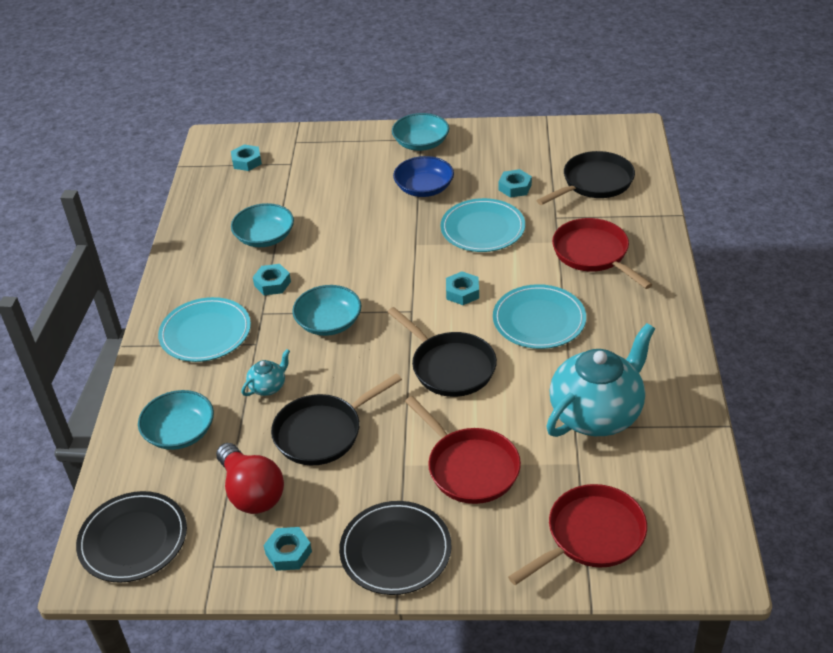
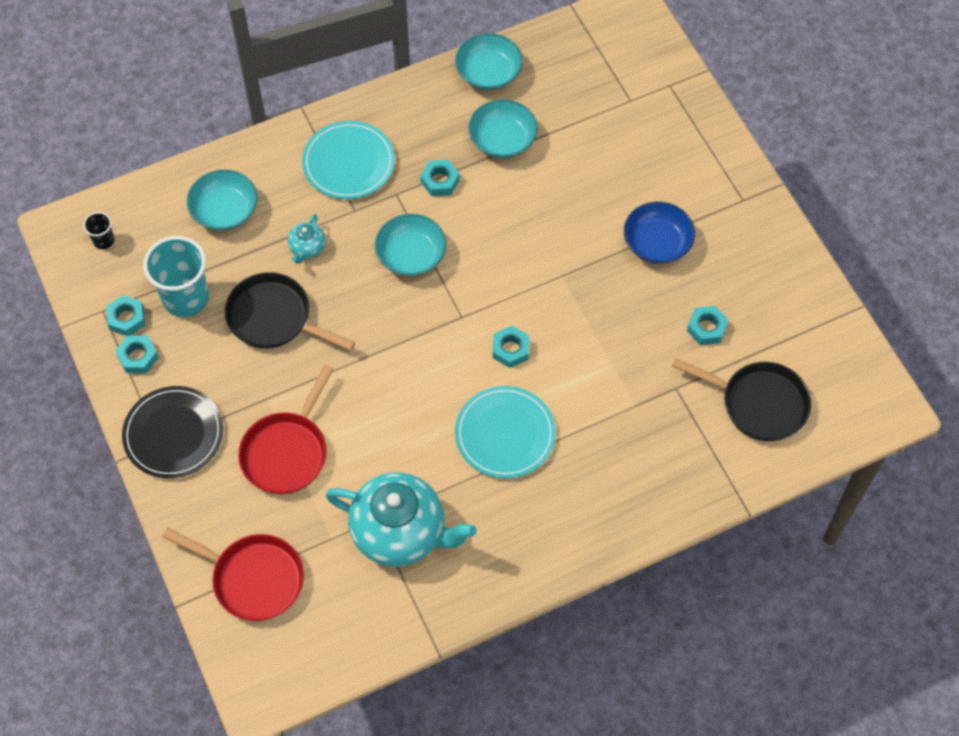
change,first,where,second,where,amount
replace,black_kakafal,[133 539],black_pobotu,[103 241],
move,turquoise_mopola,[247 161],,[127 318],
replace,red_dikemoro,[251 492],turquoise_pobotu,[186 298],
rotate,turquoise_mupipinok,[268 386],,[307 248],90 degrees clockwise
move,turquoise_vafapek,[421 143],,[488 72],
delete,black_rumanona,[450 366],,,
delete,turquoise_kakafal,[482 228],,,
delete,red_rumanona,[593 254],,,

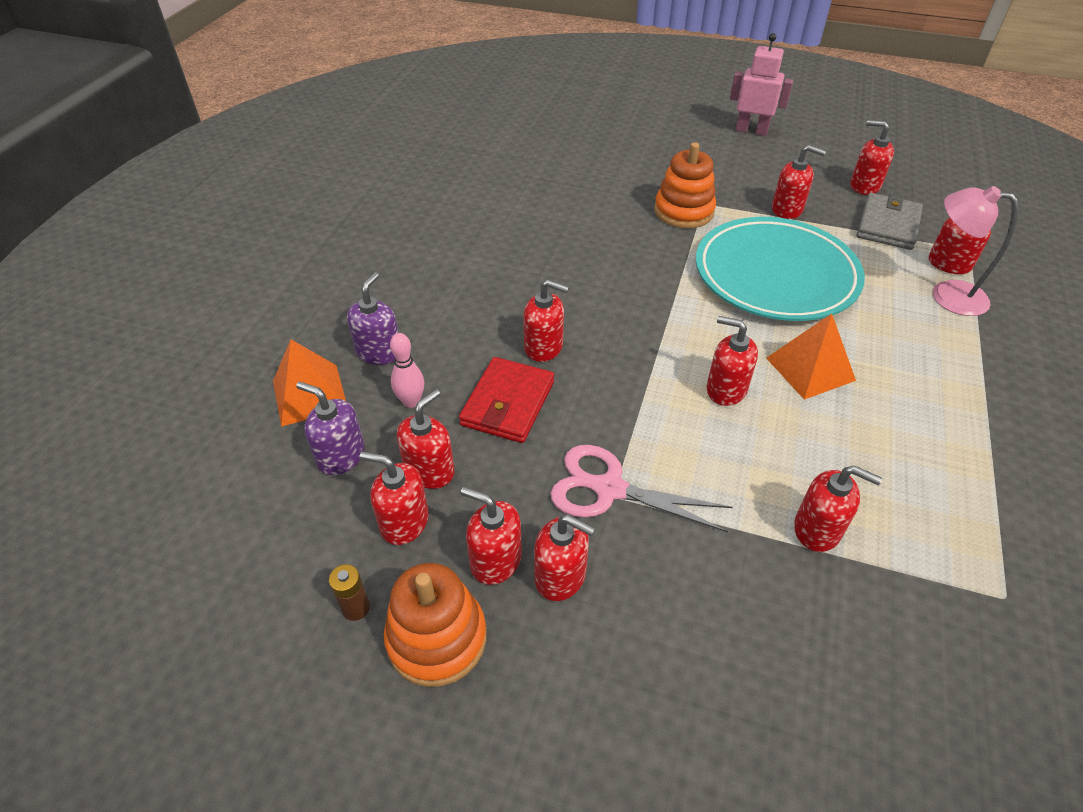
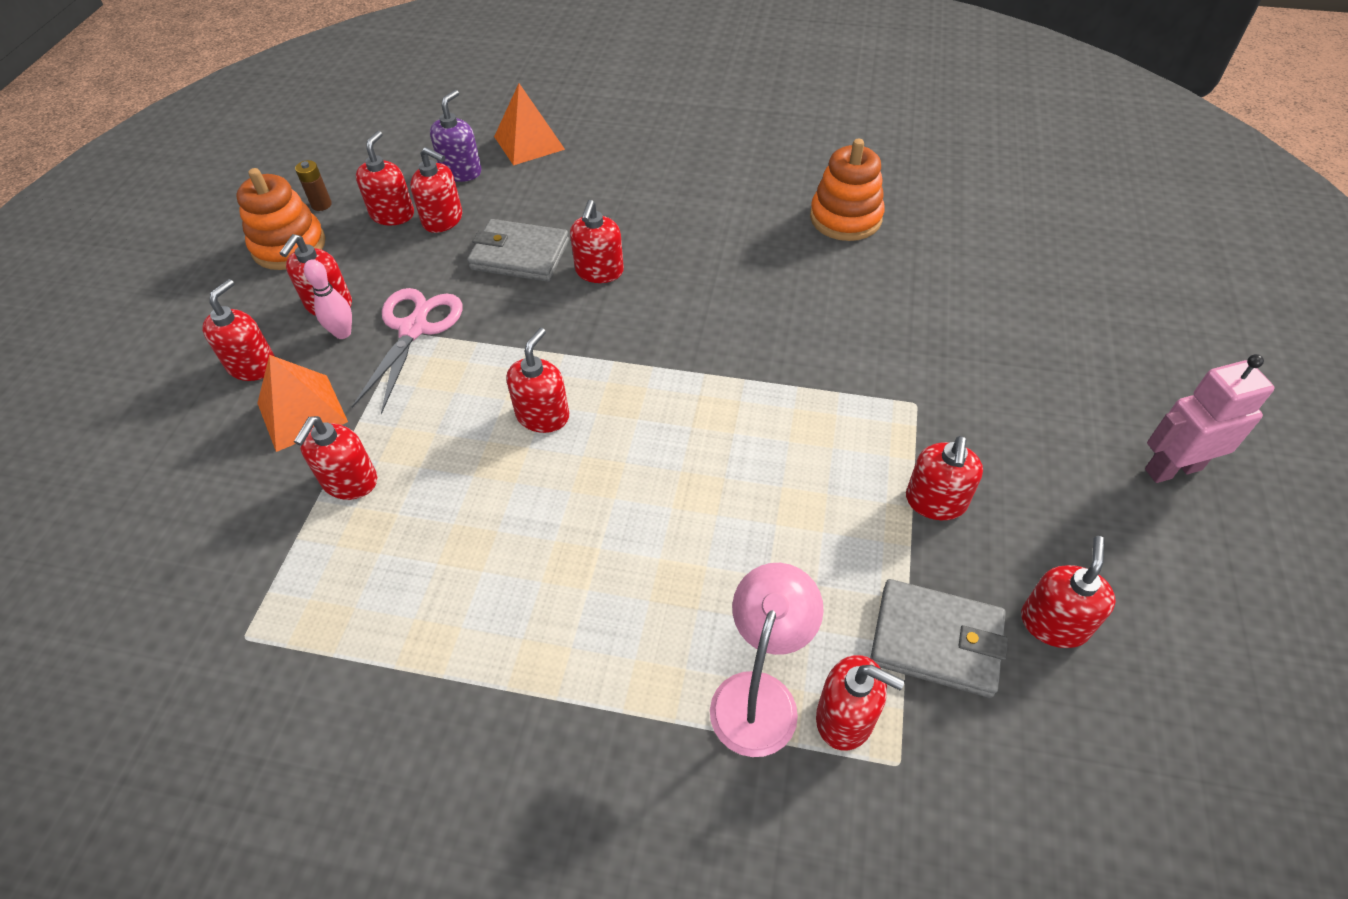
change,first,where,second,where,amount
move,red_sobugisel,[495 560],,[252 365],
move,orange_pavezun,[810 369],,[302 412],
move,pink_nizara,[411 402],,[343 333],
recolor,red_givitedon,[508 403],grey_givitedon,[520 255],
move,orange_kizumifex,[683 211],,[845 218],
rotate,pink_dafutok,[751 130],,[1172 469],120 degrees counterclockwise
delete,purple_sobugisel,[379 352],,,
delete,turquoise_kakafal,[775 275],,,

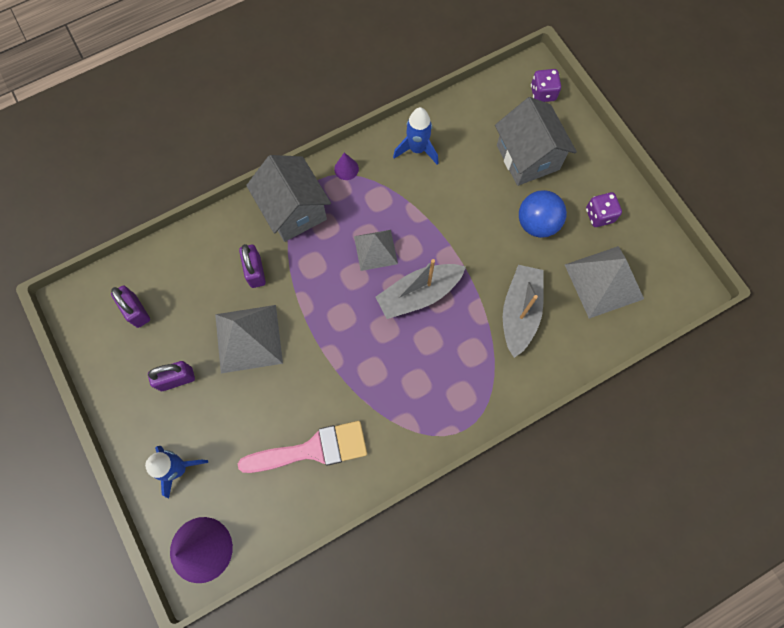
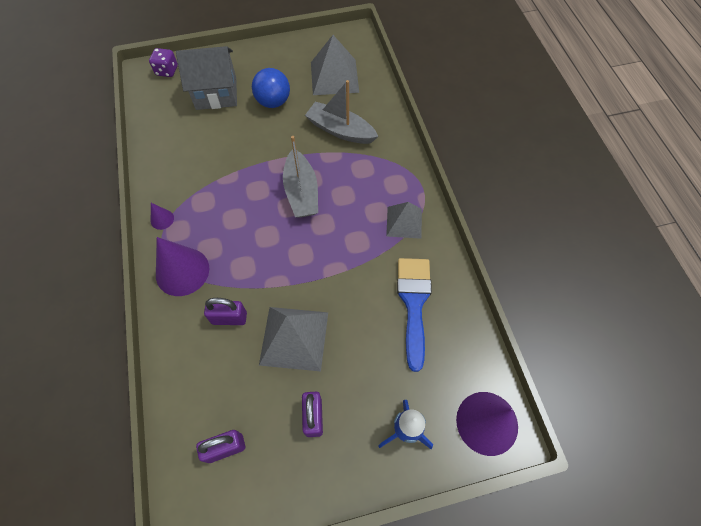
change,first,where,second,where,amount
replace,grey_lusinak,[294 210],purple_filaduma,[182 271],
move,grey_pavezun,[375 250],,[404 222],
recolor,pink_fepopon,[313 449],blue_fepopon,[414 303],
delete,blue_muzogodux,[417 149],,,
delete,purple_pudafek,[599 215],,,

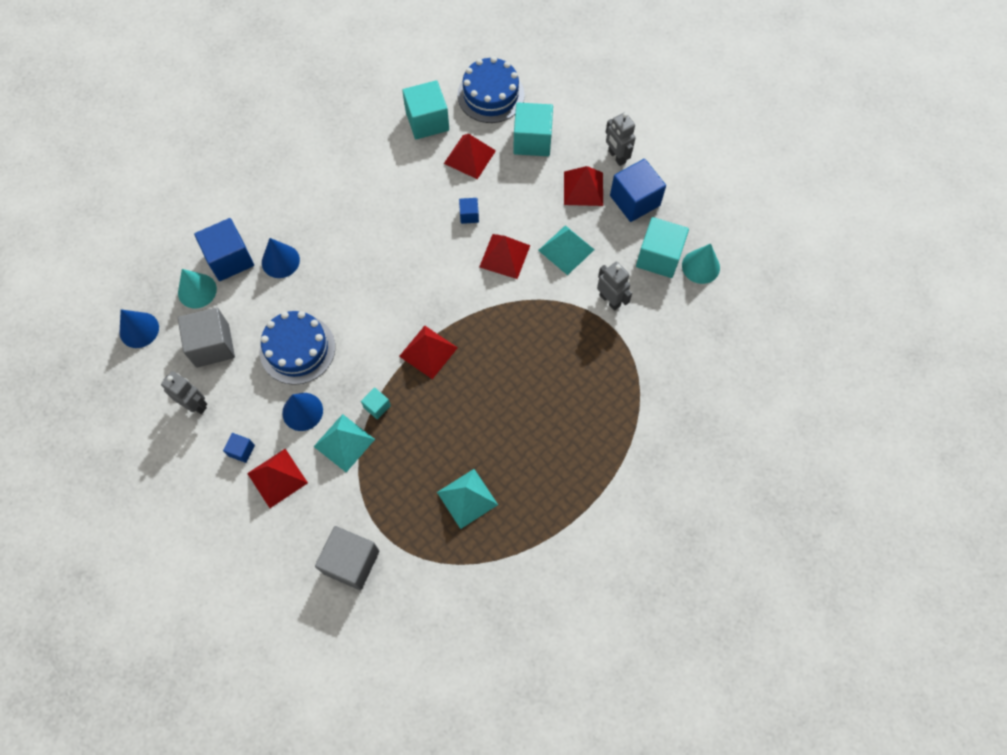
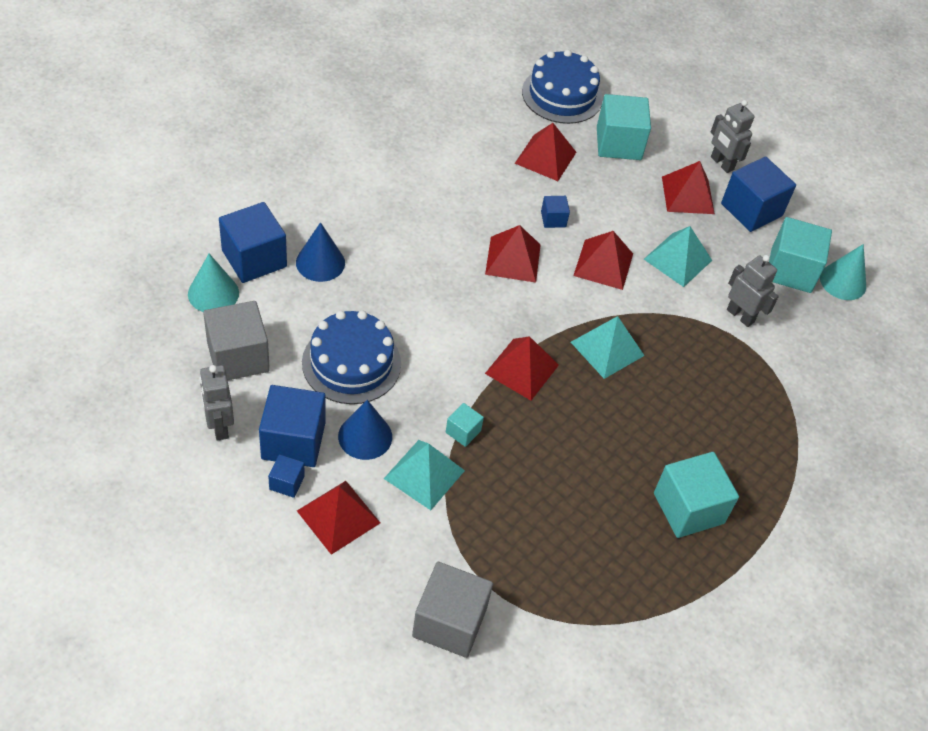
change,first,where,second,where,amount
rotate,grey_dafutok,[195 404],,[219 426],135 degrees counterclockwise
insert,,,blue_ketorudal,[293 441],
insert,,,red_pavezun,[513 259],
move,turquoise_pavezun,[467 498],,[607 348],
move,turquoise_ketorudal,[427 121],,[688 508],
delete,blue_filaduma,[139 330],,,

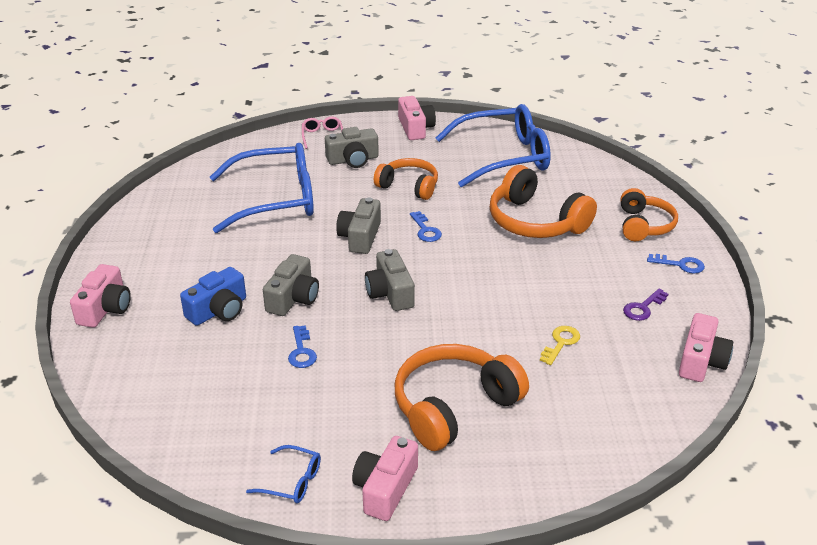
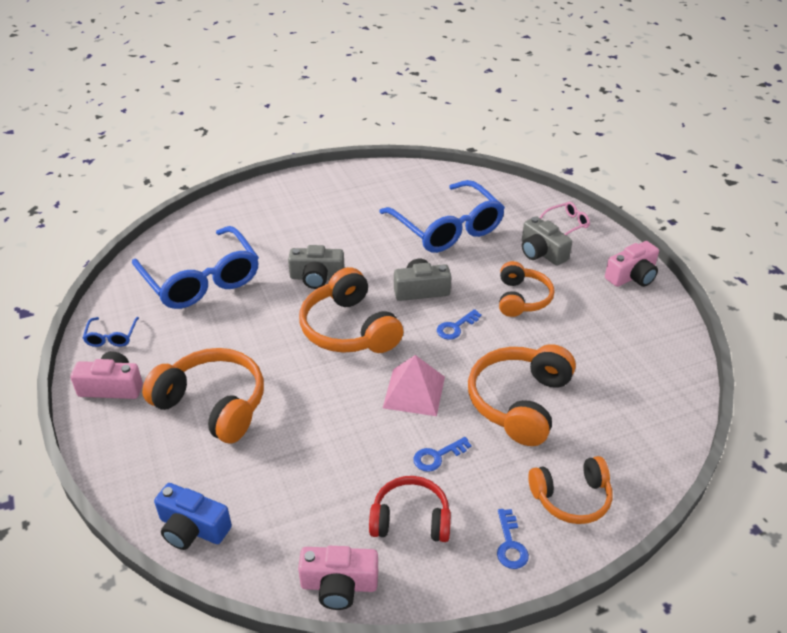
change,first,where,second,where,amount
move,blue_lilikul,[503 157],,[201 279],
move,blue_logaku,[218 310],,[192 528],
replace,grey_logaku,[390 293],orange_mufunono,[349 329],
replace,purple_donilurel,[643 308],red_mufunono,[410 519],
insert,,,pink_pavezun,[414 392],
move,blue_donilurel,[301 351],,[437 456],
delete,pink_logaku,[105 308],,,
delete,yellow_donilurel,[561 343],,,

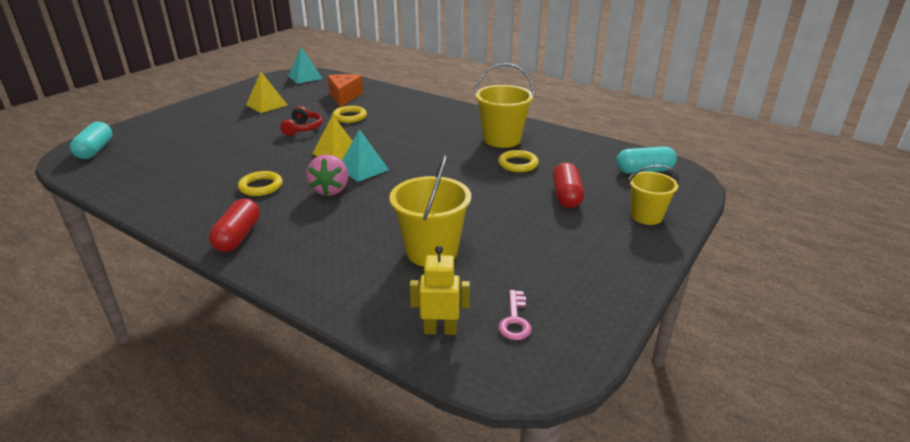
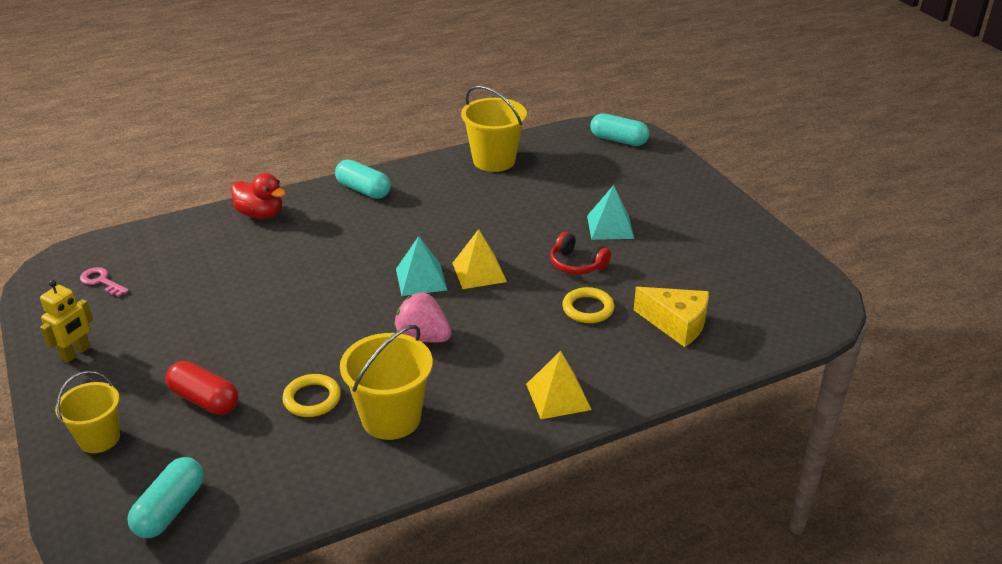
change,first,where,second,where,amount
move,yellow_dafutok,[440 330],,[76 353],
insert,,,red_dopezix,[261 214],
recolor,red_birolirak,[238 236],turquoise_birolirak,[363 190],
move,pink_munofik,[330 190],,[423 337],
move,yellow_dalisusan,[431 251],,[494 160],
move,yellow_pavezun,[267 105],,[558 396],
move,turquoise_pavezun,[305 77],,[610 227],
recolor,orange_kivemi,[344 97],yellow_kivemi,[676 324],
delete,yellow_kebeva,[261 186],,,

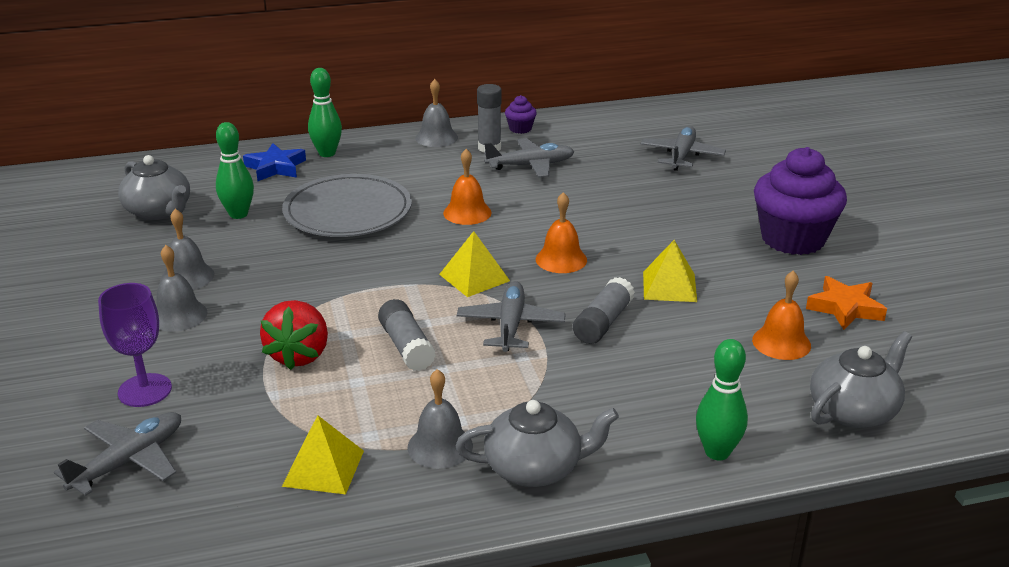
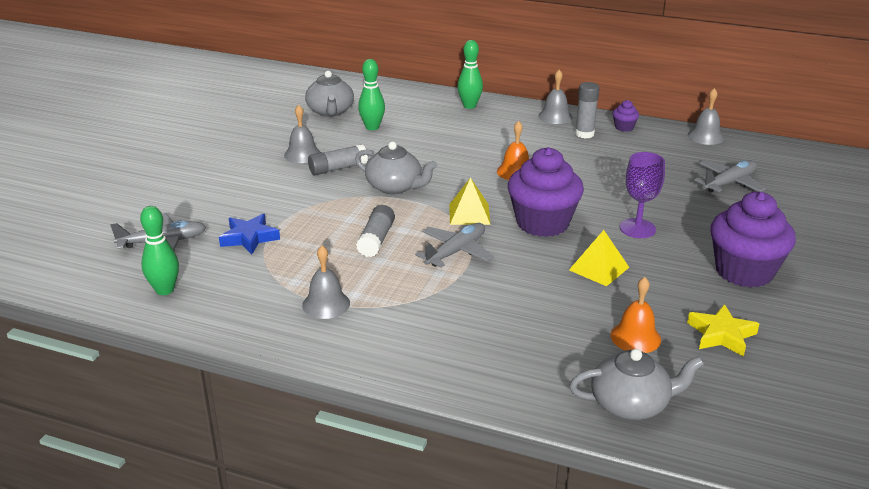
change,first,where,second,where,amount
move,green_nizara,[717 452],,[164 290],
move,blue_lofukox,[275 167],,[249 238],
move,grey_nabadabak,[603 323],,[338 168],
move,grey_mupipinok,[535 468],,[395 187],
replace,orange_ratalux,[561 259],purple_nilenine,[542 223],
move,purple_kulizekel,[145 390],,[637 228],
recolor,orange_lofukox,[845 308],yellow_lofukox,[721 335],
move,grey_ratalux,[178 315],,[705 136],
delete,red_munofik,[299 355],,,
delete,grey_kakafal,[348 211],,,
delete,yellow_pavezun,[323 468],,,
delete,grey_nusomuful,[531 165],,,

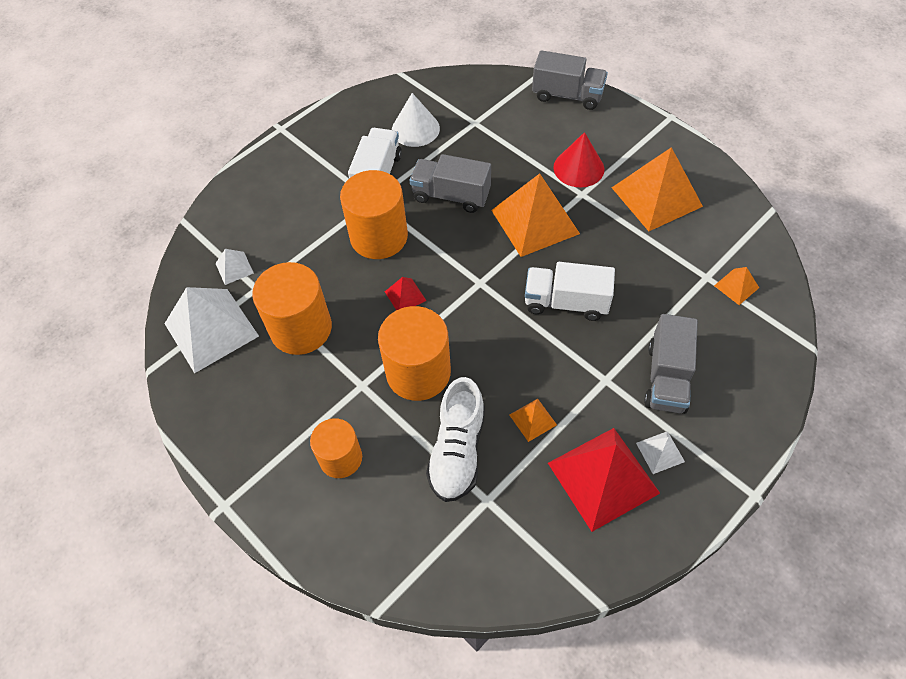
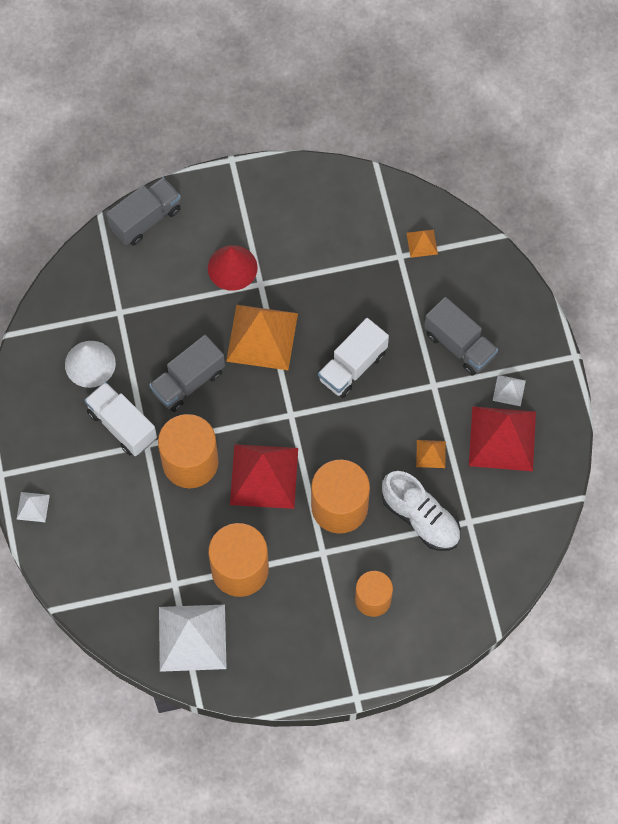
change,first,where,second,where,amount
move,white_pavezun,[234 268],,[33 507],
resize,red_pavezun,[405 296],,[264 476],x2.22
delete,orange_pavezun,[656 197],,,

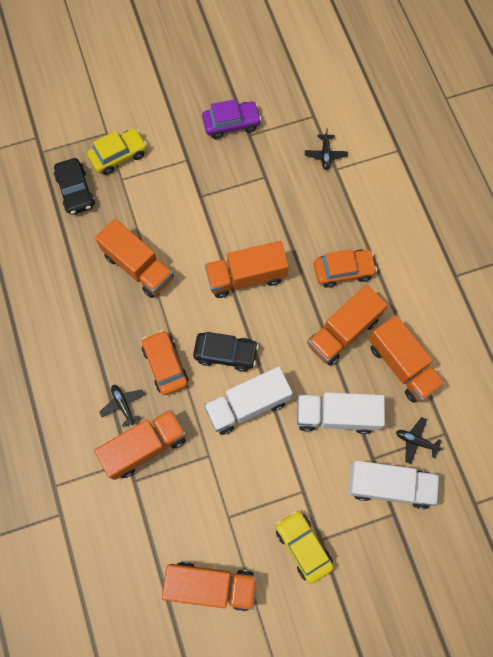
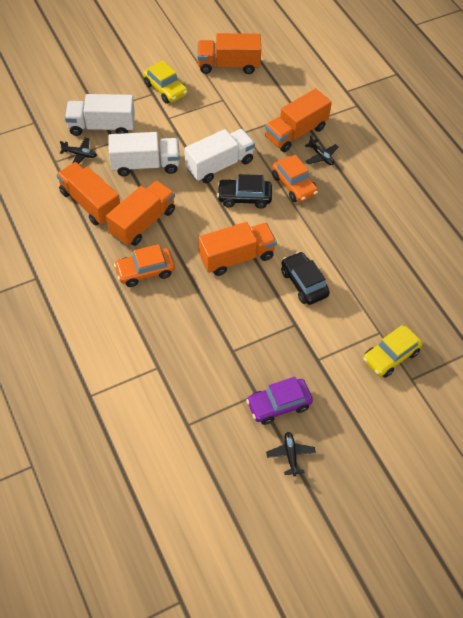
change,first,where,second,where,amount
move,black_nusomuful,[325 154],,[290 455],
move,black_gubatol,[75 191],,[304 283],
delete,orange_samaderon,[138 267],,,

